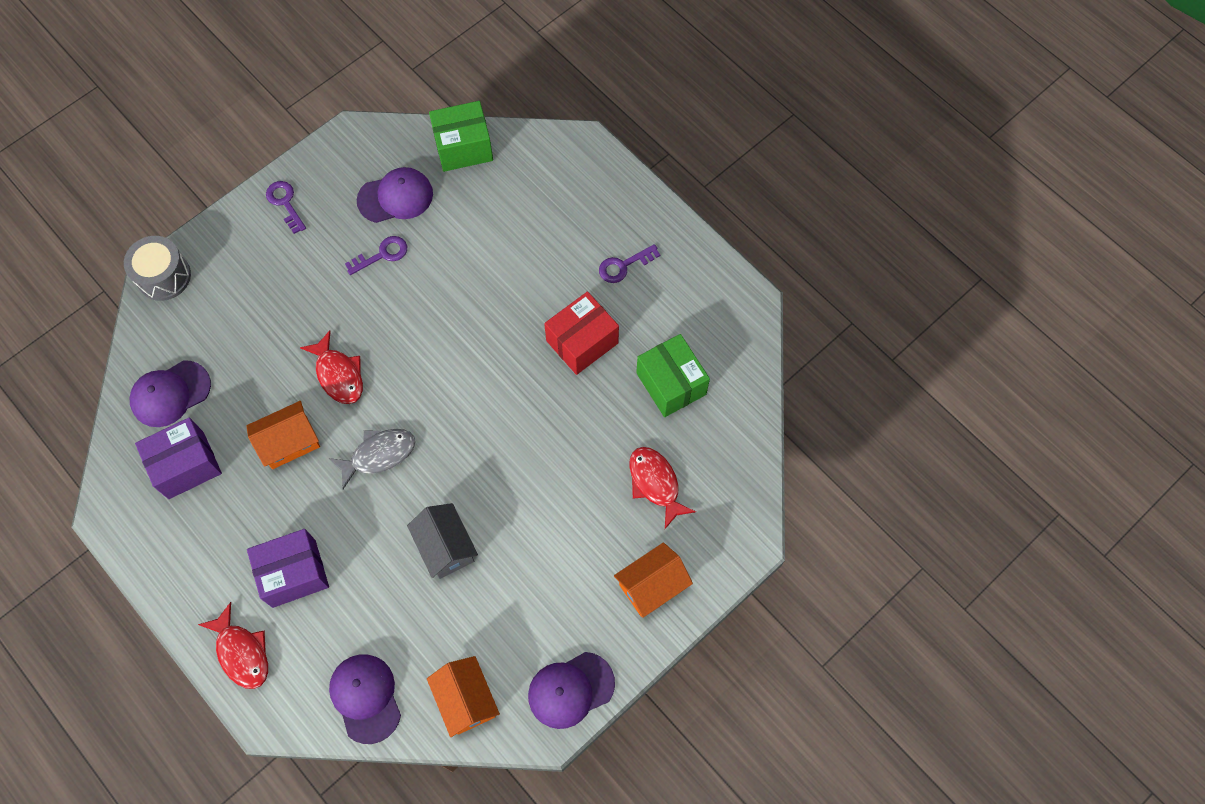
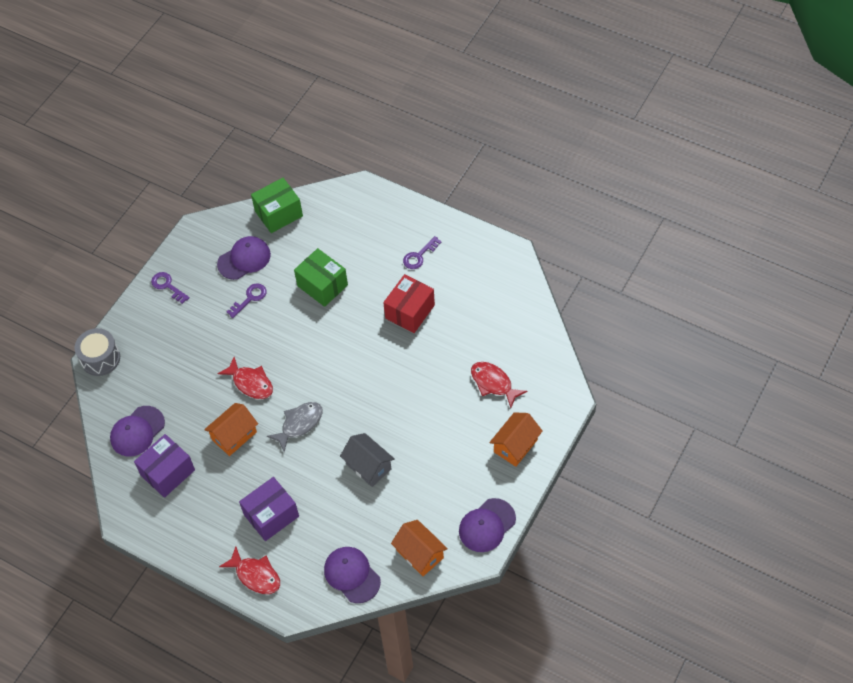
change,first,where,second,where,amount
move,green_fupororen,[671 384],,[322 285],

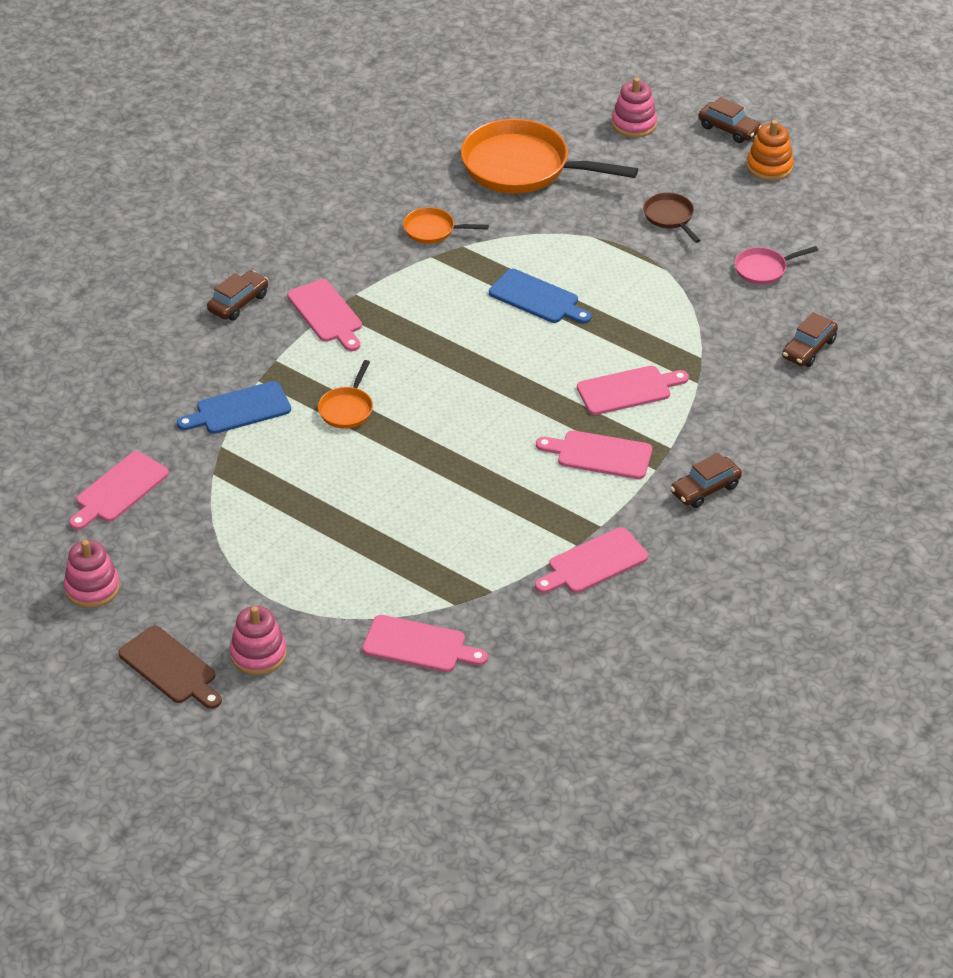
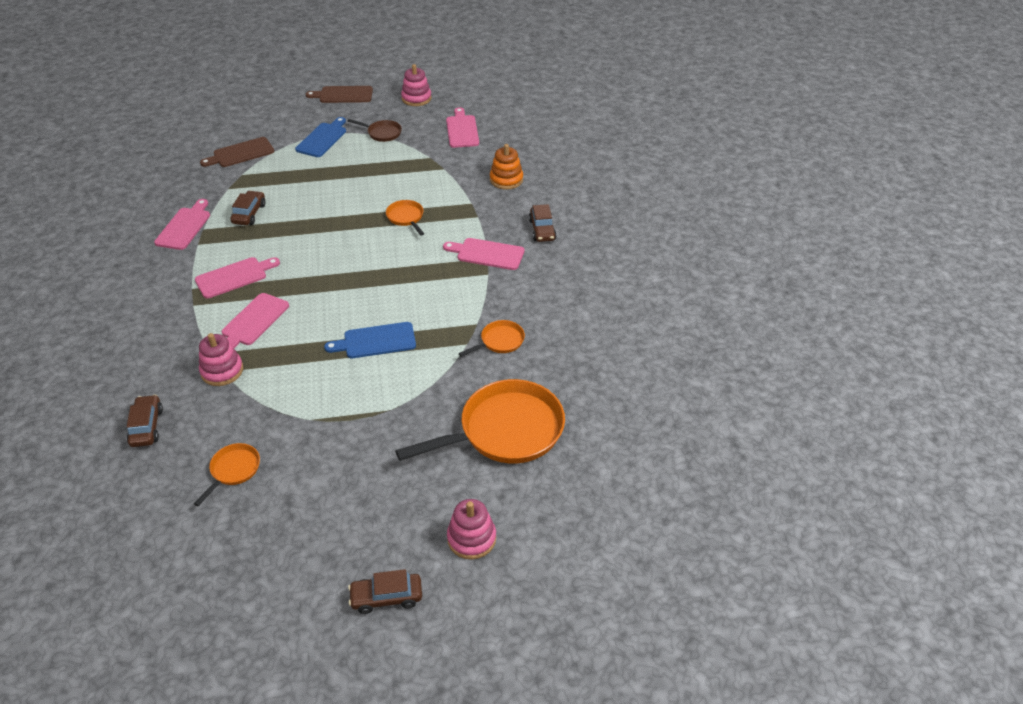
change,first,where,second,where,amount
recolor,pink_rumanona,[764 269],orange_rumanona,[233 470],
move,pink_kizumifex,[258 654],,[222 371],
recolor,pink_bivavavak,[419 645],brown_bivavavak,[241 153],
move,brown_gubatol,[705 489],,[249 214],
move,blue_bivavavak,[239 409],,[322 139],
move,brown_rumanona,[670 217],,[382 133],
move,orange_kizumifex,[769 167],,[506 180],

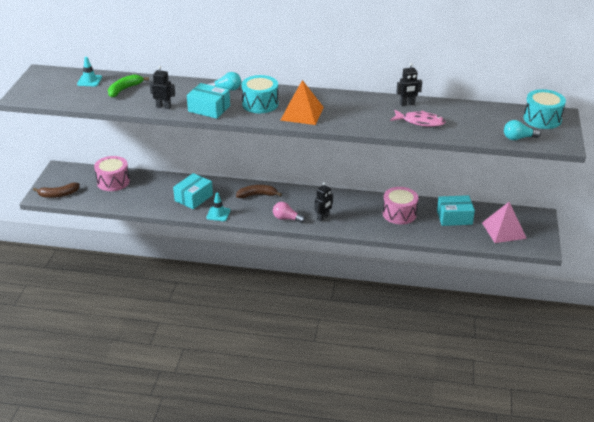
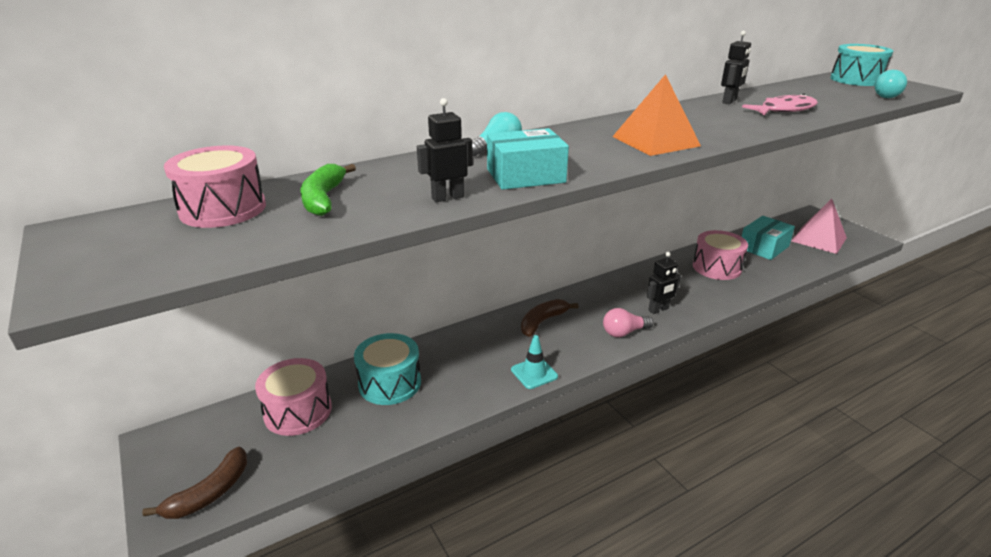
change,first,where,second,where,amount
replace,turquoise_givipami,[89 81],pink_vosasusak,[223 209],
move,turquoise_vosasusak,[260 104],,[390 383],
rotate,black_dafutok,[323 218],,[658 310],60 degrees clockwise
delete,turquoise_fupororen,[193 198],,,

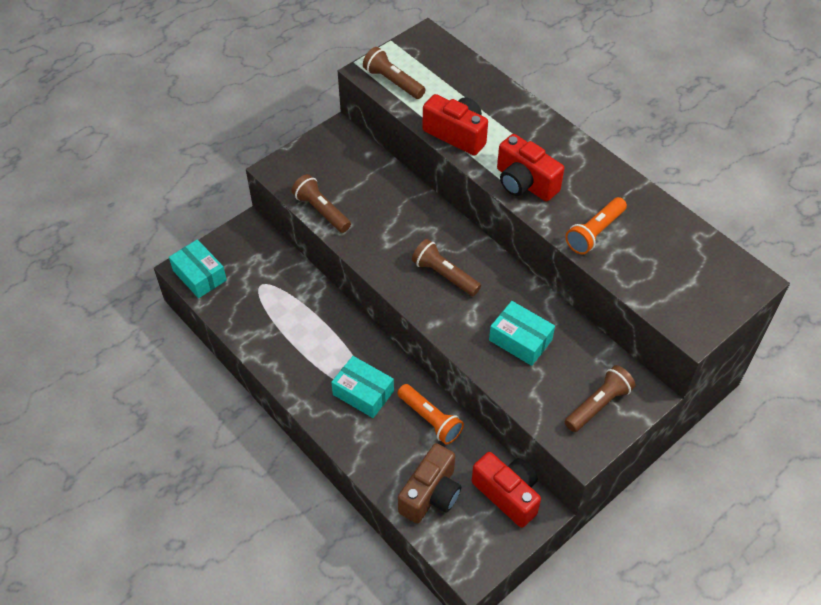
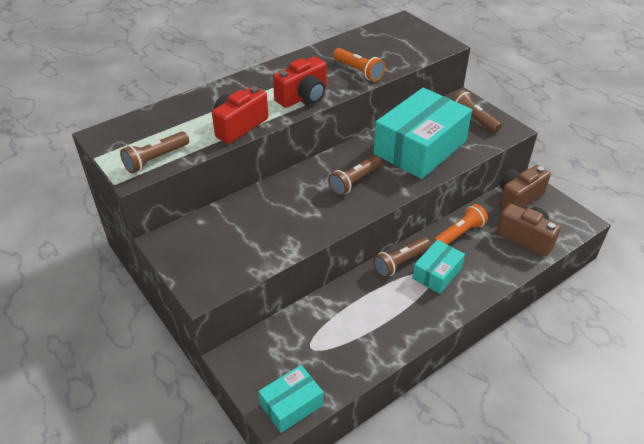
change,first,where,second,where,amount
resize,turquoise_fupororen,[520 340],,[420 147],x1.99
move,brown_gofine,[321 211],,[400 263],
recolor,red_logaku,[507 494],brown_logaku,[518 198],

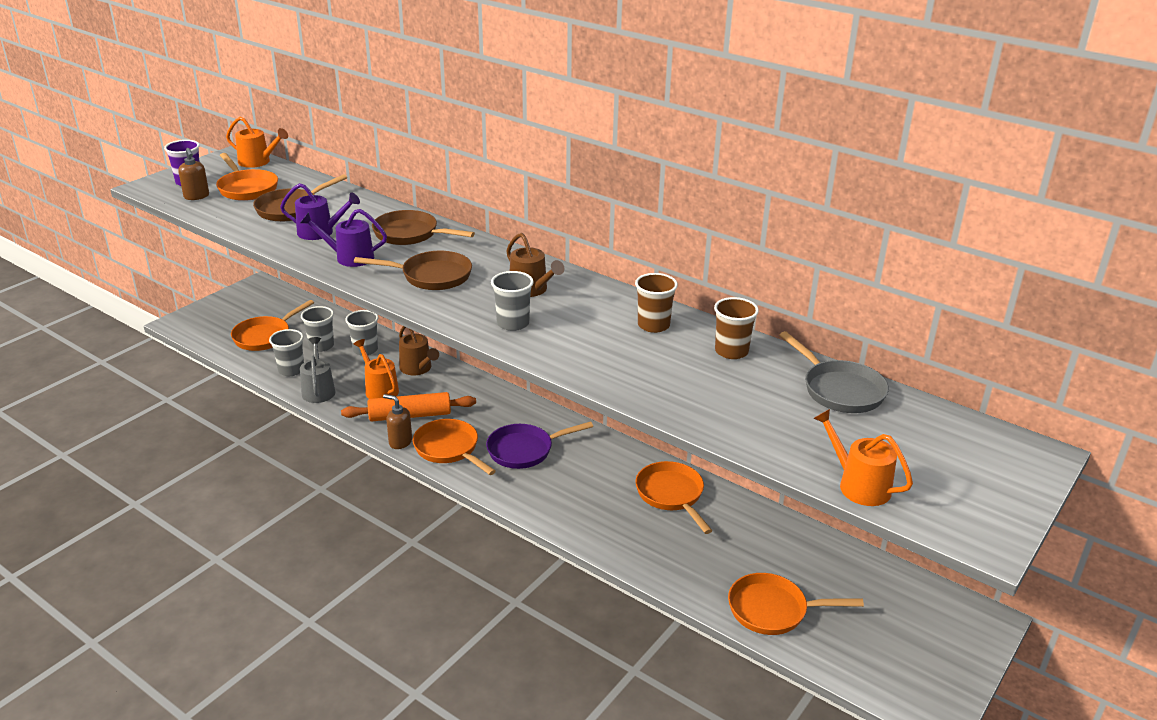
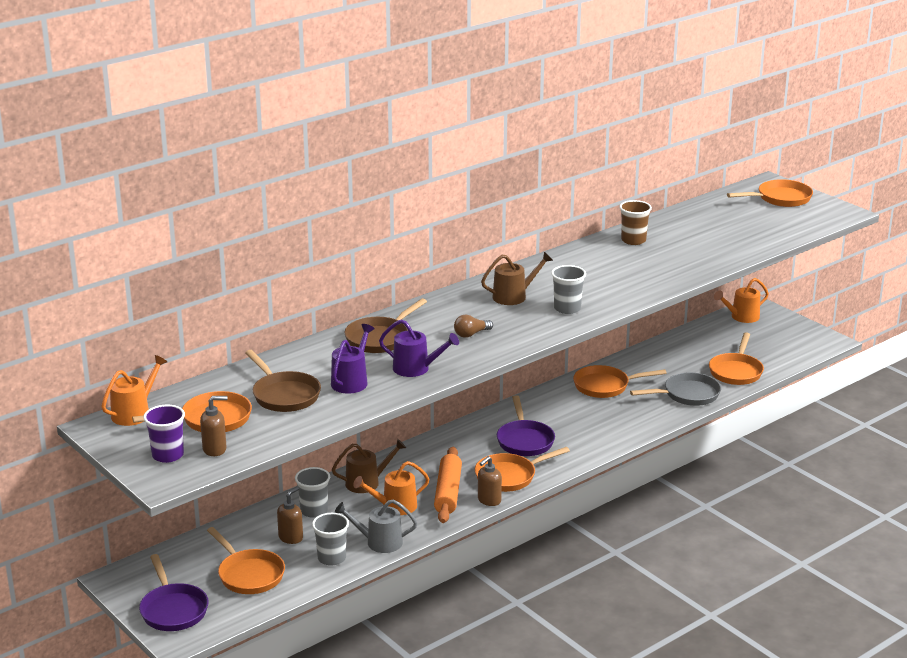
change,first,where,second,where,amount
insert,,,purple_rumanona,[173 610],
replace,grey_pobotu,[321 346],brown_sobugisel,[291 538],
rotate,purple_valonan,[350 257],,[416 369],90 degrees counterclockwise
replace,brown_rumanona,[432 276],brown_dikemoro,[471 334],
move,grey_rumanona,[839 390],,[687 395],
move,orange_valonan,[859 485],,[742 317],
insert,,,orange_rumanona,[780 198],
delete,brown_pobotu,[653 325],,,

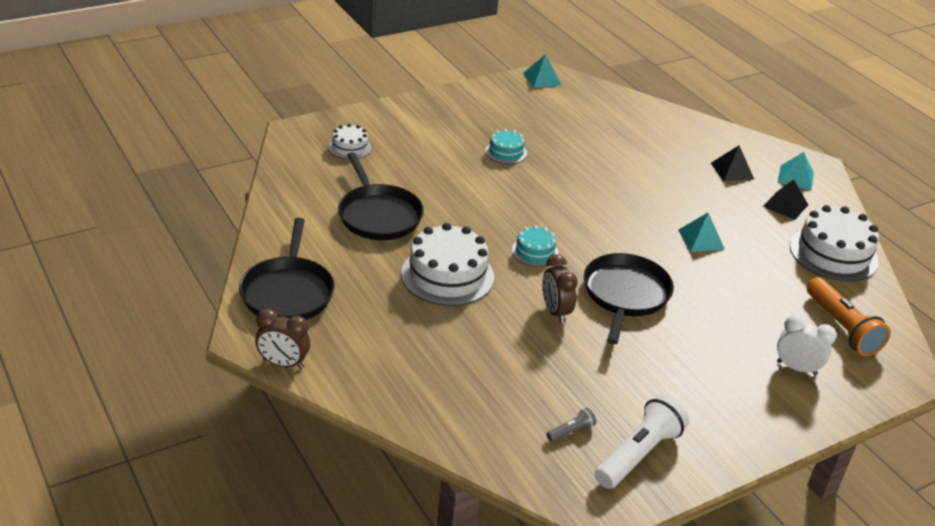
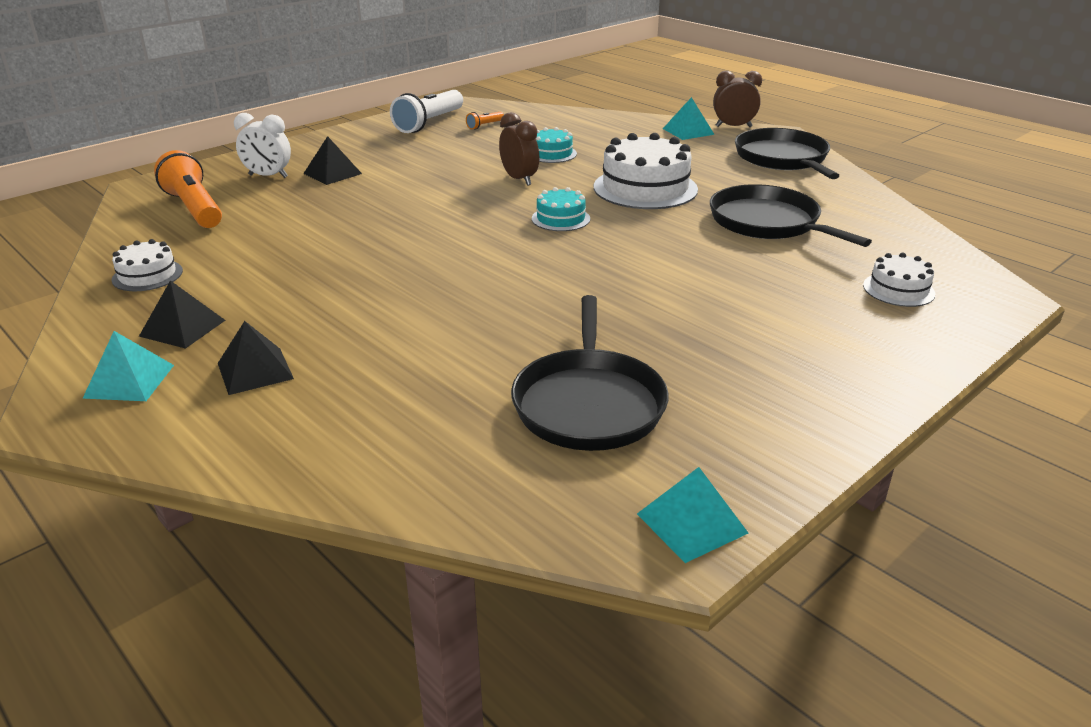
change,first,where,second,where,amount
resize,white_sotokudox,[833 254],,[147 275],x0.53
insert,,,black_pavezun,[332 173],
recolor,grey_gofine,[571 431],orange_gofine,[484 126],
move,black_rumanona,[625 295],,[589 403],
move,turquoise_sotokudox,[506 152],,[551 153],
move,turquoise_pavezun,[701 239],,[688 131],

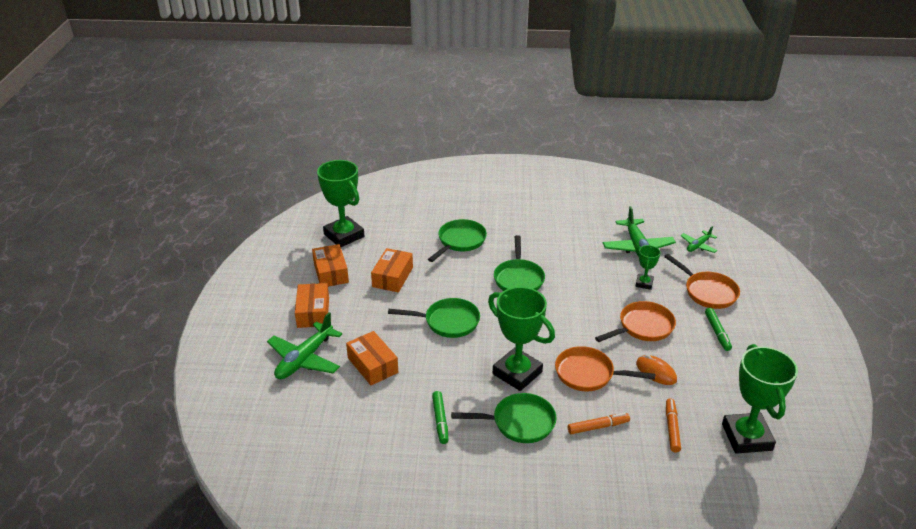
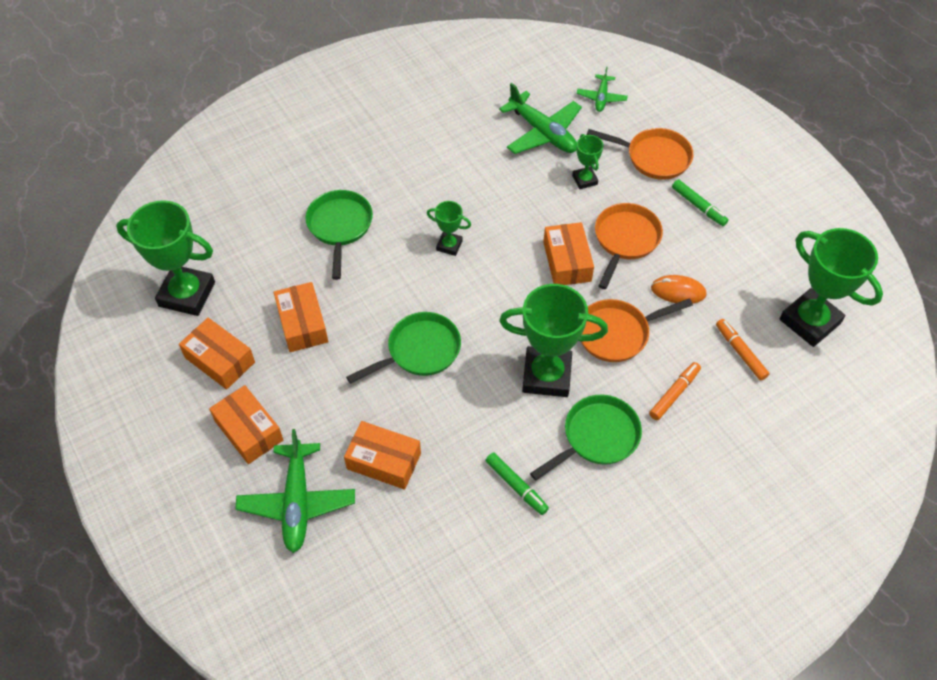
change,first,where,second,where,amount
replace,green_rumanona,[518 278],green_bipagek,[449 245],
insert,,,orange_fupororen,[567 261],

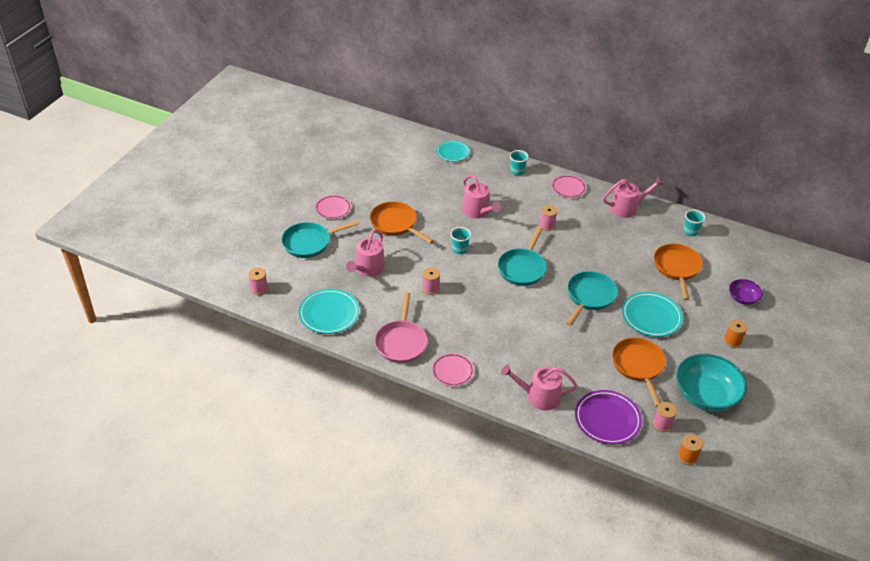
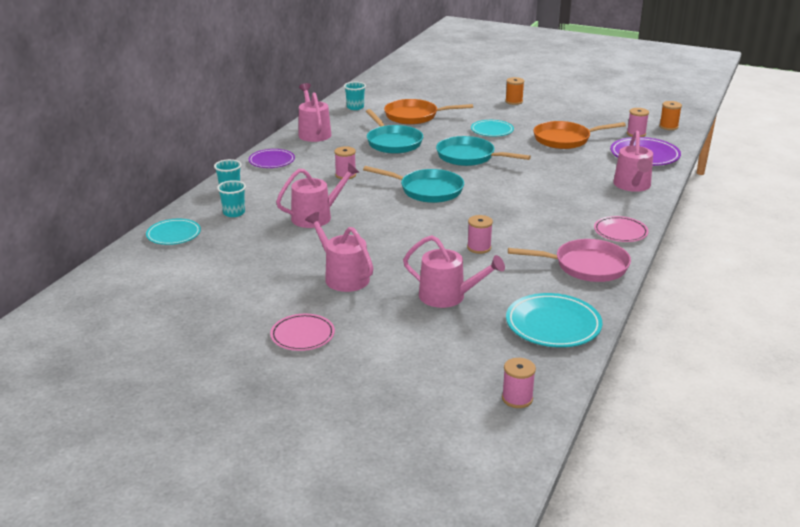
change,first,where,second,where,amount
move,turquoise_pobotu,[460 249],,[234 213],
recolor,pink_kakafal,[568 188],purple_kakafal,[272 161],
replace,orange_rumanona,[395 224],pink_valonan,[343 277],
move,turquoise_rumanona,[310 242],,[393 142],
resize,turquoise_kakafal,[651 317],,[492 131],x0.66
delete,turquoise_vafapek,[705 395],,,
delete,purple_vafapek,[743 298],,,

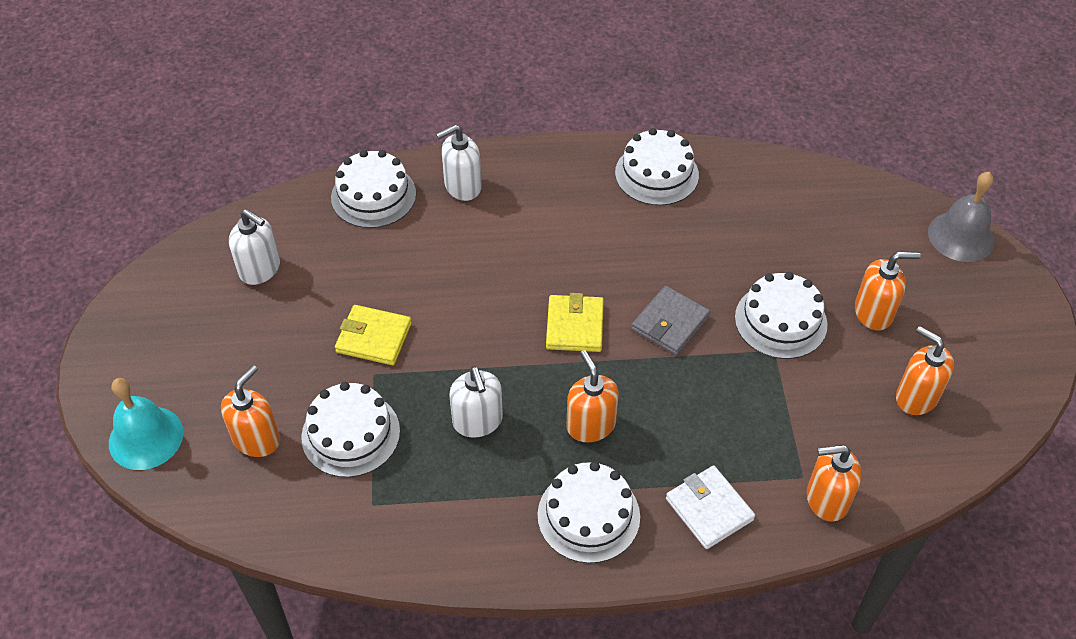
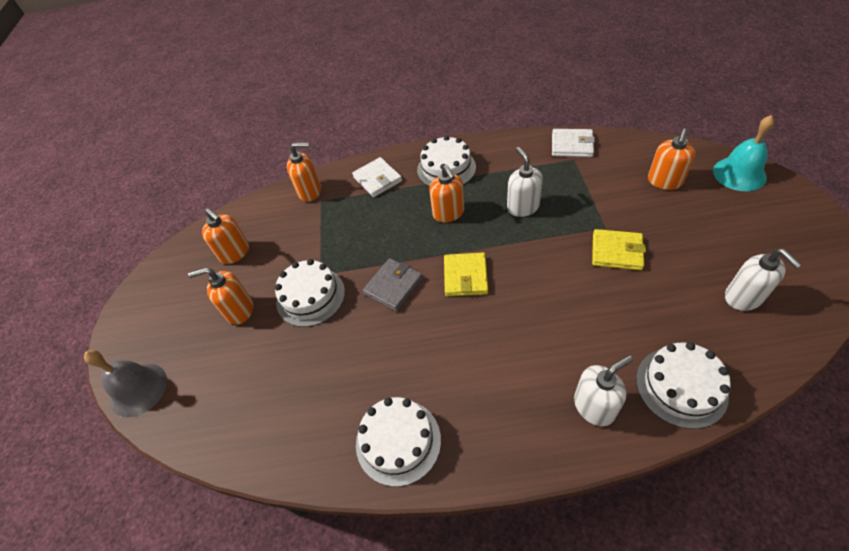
change,first,where,second,where,amount
insert,,,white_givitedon,[572 145],
rotate,white_sobugisel,[260 269],,[743 297],150 degrees counterclockwise
delete,white_sotokudox,[350 434],,,

